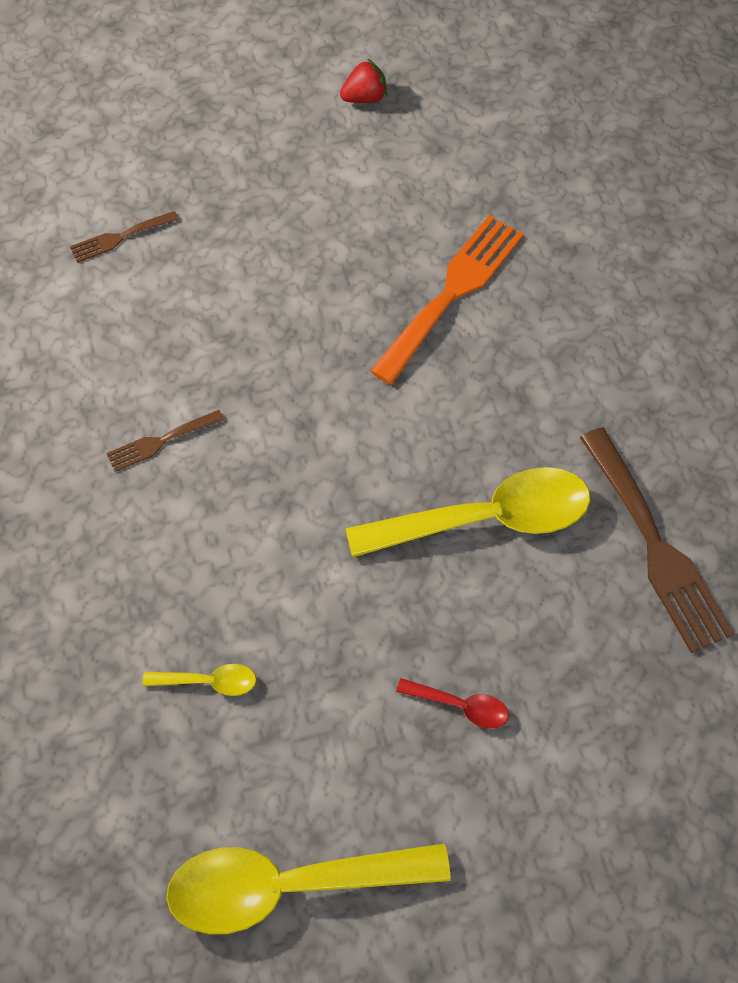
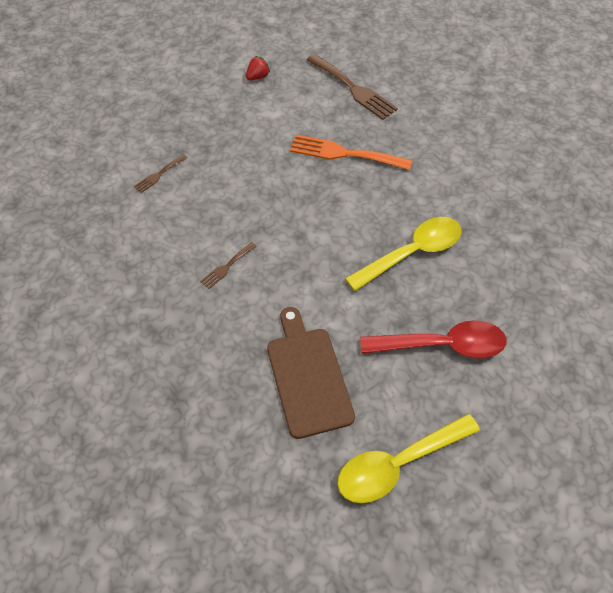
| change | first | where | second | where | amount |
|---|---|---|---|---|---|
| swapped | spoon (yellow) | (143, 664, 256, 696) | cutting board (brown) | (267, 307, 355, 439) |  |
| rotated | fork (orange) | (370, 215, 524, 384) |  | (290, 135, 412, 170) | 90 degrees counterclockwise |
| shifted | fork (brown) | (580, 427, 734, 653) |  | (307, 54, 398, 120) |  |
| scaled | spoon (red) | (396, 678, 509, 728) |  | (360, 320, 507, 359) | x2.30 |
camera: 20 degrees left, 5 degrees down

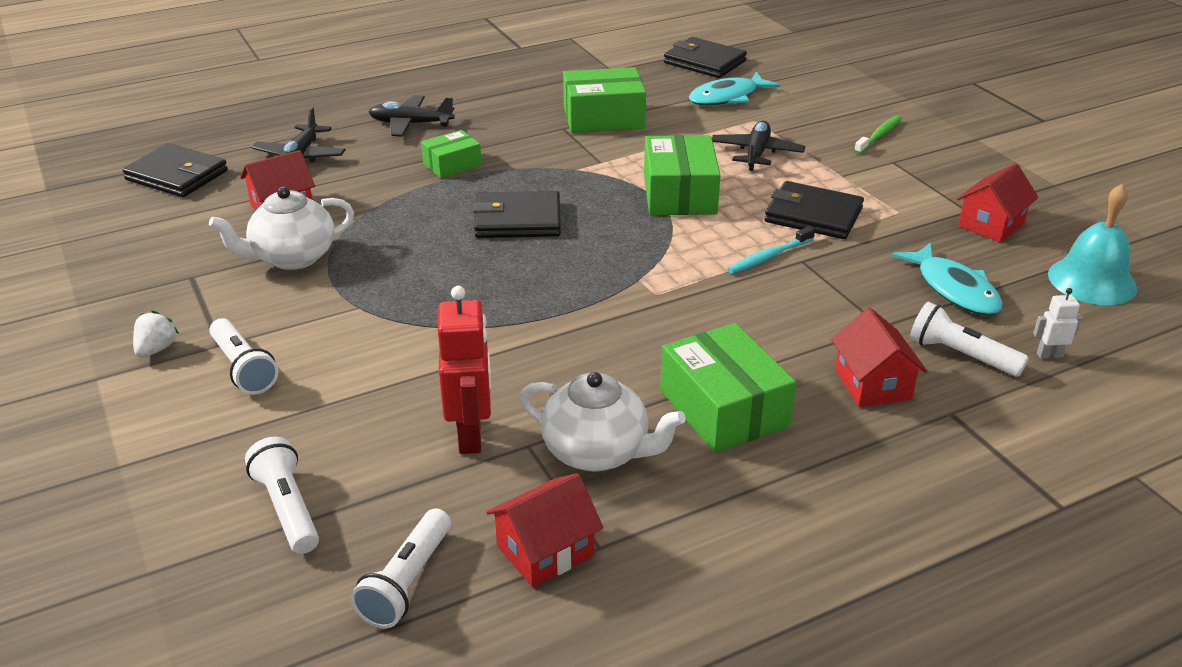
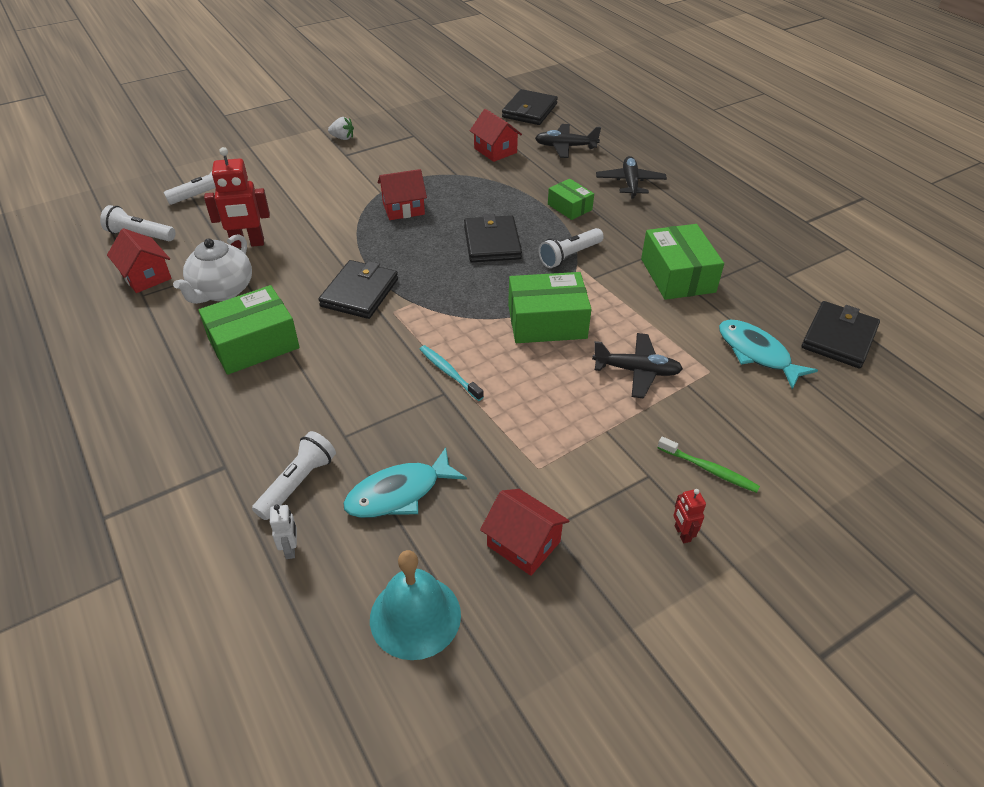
| change | first | where | second | where | amount |
|---|---|---|---|---|---|
| shifted | wallet (black) | (764, 181, 864, 239) |  | (318, 260, 398, 319) |  |
| shifted | house (red) | (831, 308, 927, 407) |  | (378, 169, 427, 220) |  |
| shifted | flashlight (white) | (209, 318, 278, 395) |  | (538, 228, 604, 268) |  |
| new |  |  | robot (red) | (673, 489, 706, 543) |  |
| gone | teapot (white) | (209, 187, 354, 270) |  |  |  |
camera: 85 degrees right, 10 degrees up

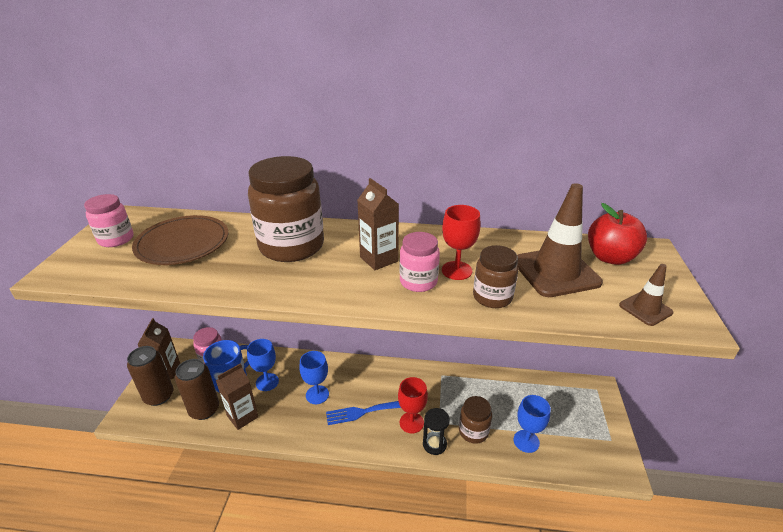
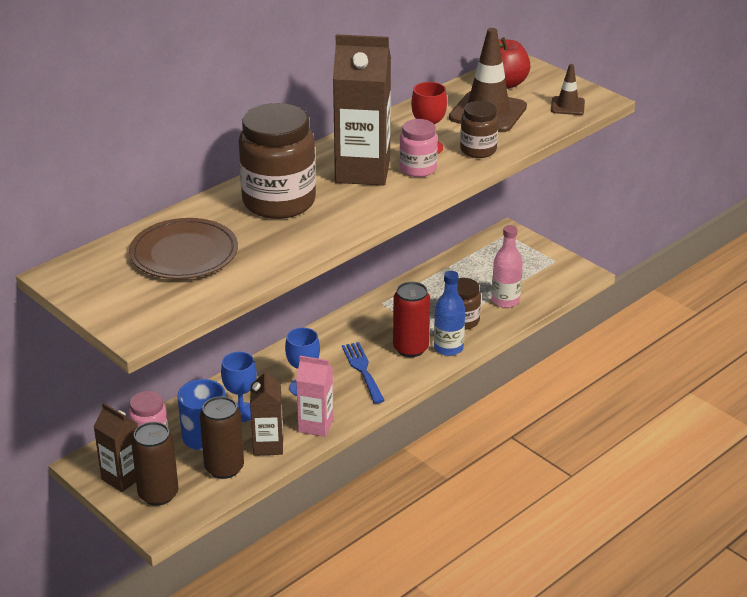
| change | first | where | second | where | amount |
|---|---|---|---|---|---|
| new |  |  | carton (pink) | (296, 356, 334, 437) |  |
| scaled | carton (brown) | (357, 178, 399, 270) |  | (333, 34, 391, 186) | x1.69 |
| rotated | fork (blue) | (326, 401, 401, 425) |  | (342, 342, 385, 404) | 135 degrees clockwise |
| swapped | goblet (red) | (398, 377, 428, 434) | can (red) | (393, 282, 430, 357) |  |
| swapped | hourglass (black) | (423, 408, 450, 455) | bottle (blue) | (434, 271, 465, 356) |  |
| swapped | goblet (blue) | (514, 395, 551, 453) | bottle (pink) | (492, 225, 523, 308) |  |
| gone | jar (pink) | (84, 194, 134, 247) |  |  |  |
camera: 50 degrees left, 0 degrees up

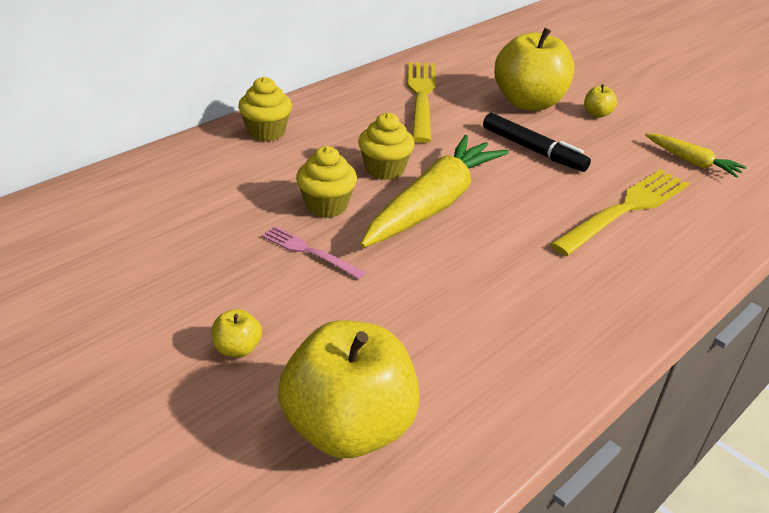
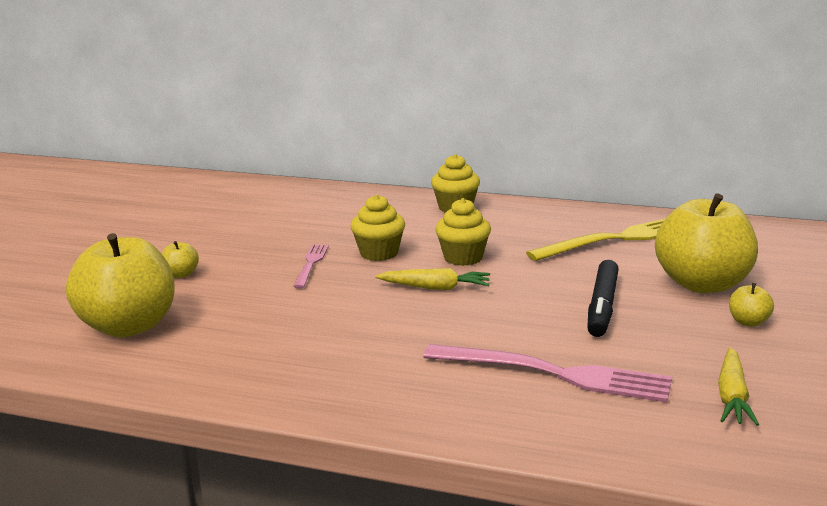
| change | first | where | second | where | amount |
|---|---|---|---|---|---|
| scaled | carrot (yellow) | (360, 135, 509, 248) |  | (375, 268, 490, 290) | x0.50 |
| repainted | fork (yellow) | (550, 169, 689, 256) | fork (pink) | (423, 344, 672, 402) |  |
camera: 65 degrees right, 15 degrees down

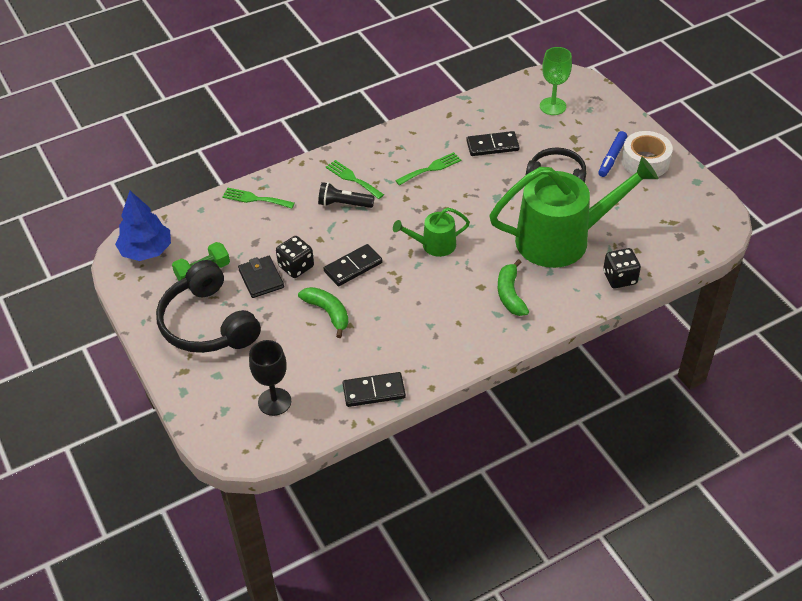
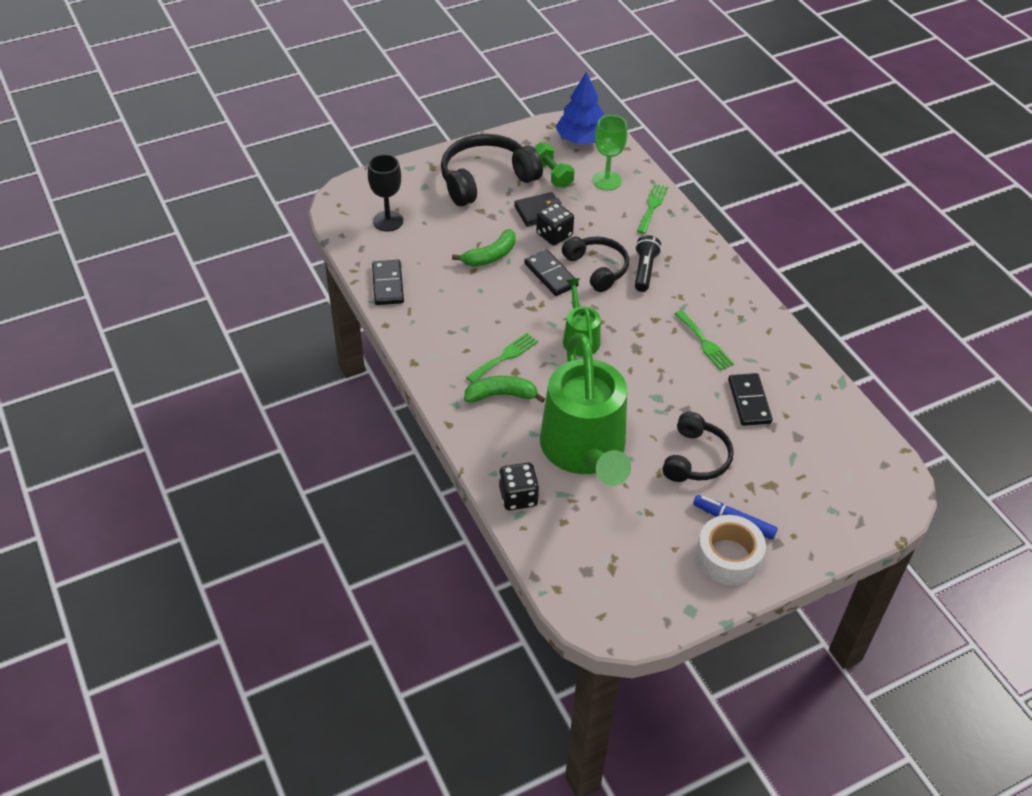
| change | first | where | second | where | amount |
|---|---|---|---|---|---|
| shifted | fork (green) | (326, 160, 384, 199) |  | (466, 333, 538, 383) |  |
| new |  |  | headphones (black) | (562, 236, 629, 292) |  |
| shifted | goblet (green) | (540, 47, 572, 115) |  | (592, 115, 627, 190) |  |
camera: 90 degrees right, 0 degrees up

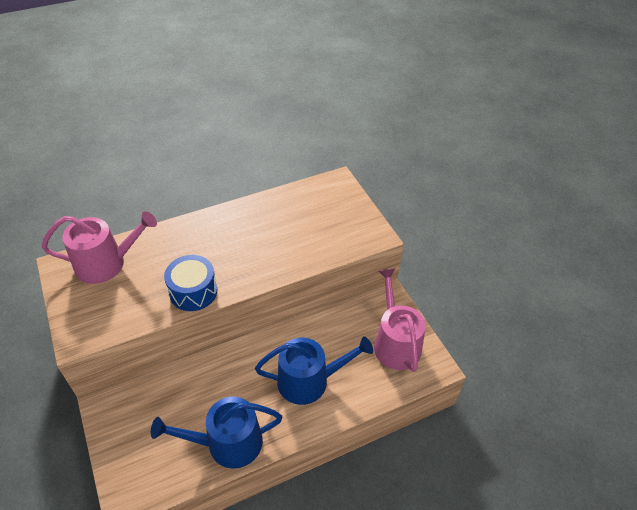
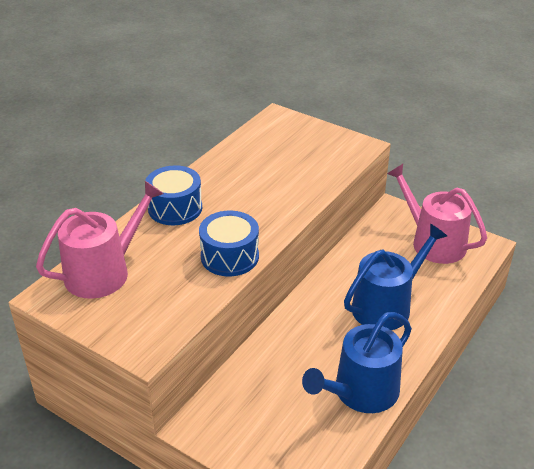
| change | first | where | second | where | amount |
|---|---|---|---|---|---|
| new |  |  | drum (blue) | (145, 165, 202, 225) |  |
camera: 30 degrees left, 10 degrees down

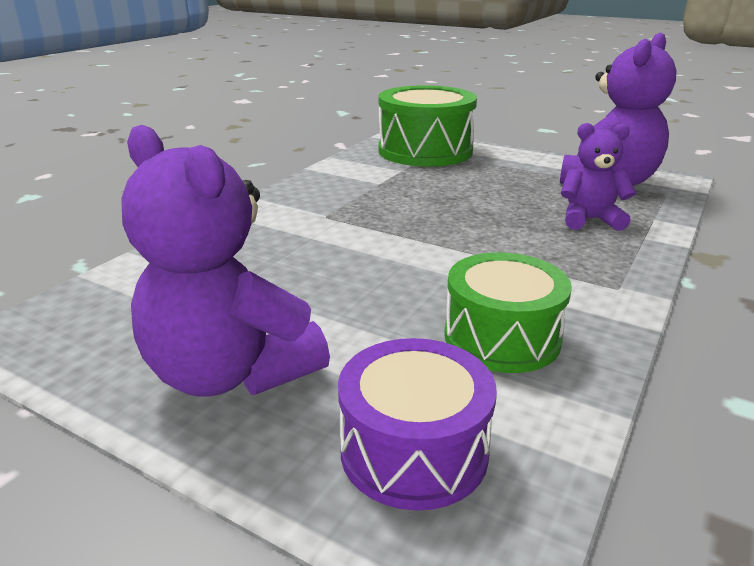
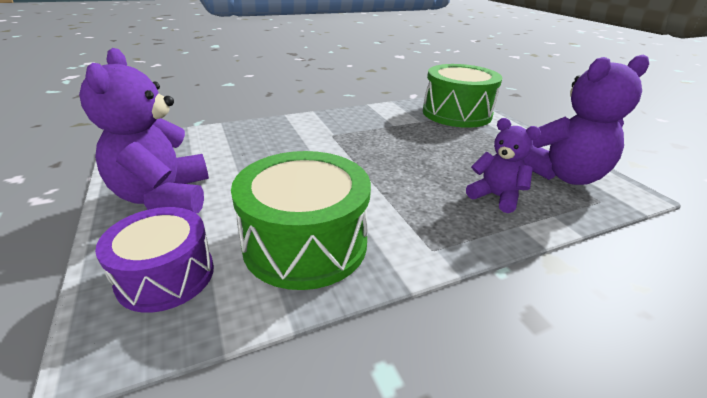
| change | first | where | second | where | amount |
|---|---|---|---|---|---|
| scaled | drum (green) | (444, 252, 572, 373) |  | (231, 151, 371, 290) | x1.53 |
camera: 35 degrees right, 5 degrees up

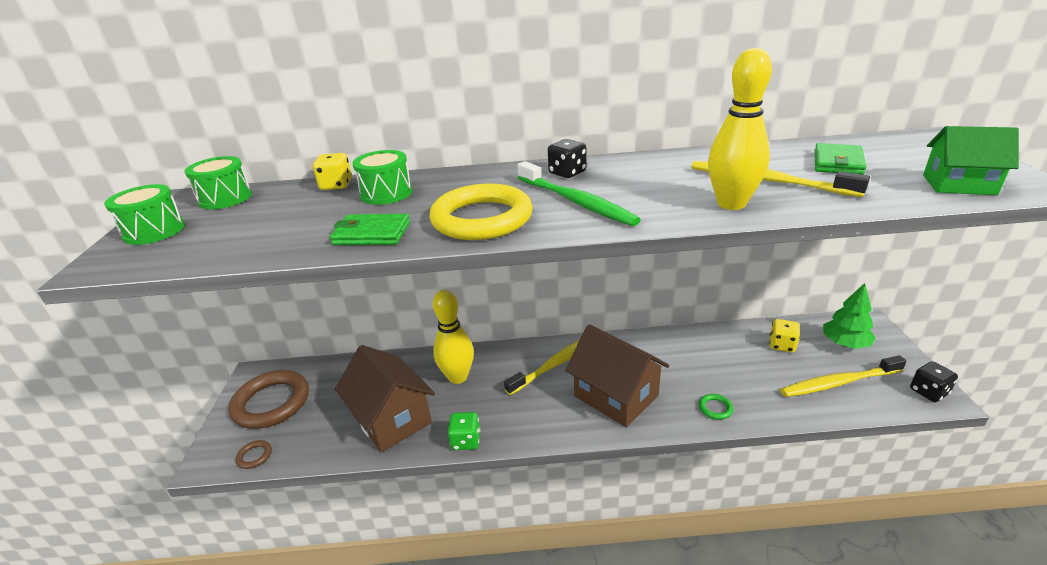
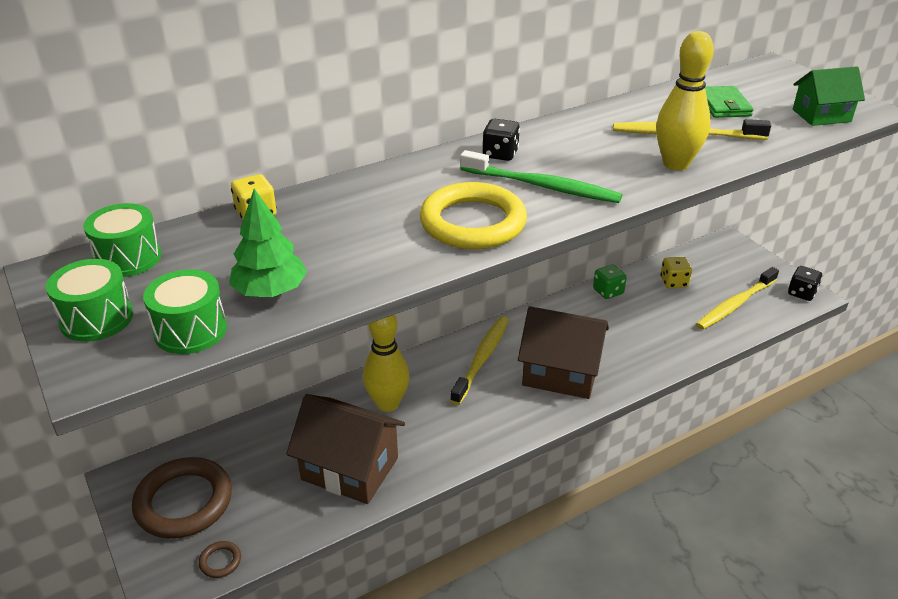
| change | first | where | second | where | amount |
|---|---|---|---|---|---|
| shifted | drum (green) | (352, 150, 412, 205) |  | (143, 269, 227, 354) |  |
| shifted | tree (green) | (823, 283, 876, 349) |  | (229, 189, 307, 297) |  |
| shifted | dice (green) | (448, 412, 480, 450) |  | (593, 265, 627, 299) |  |
| gone | wallet (green) | (330, 214, 410, 245) |  |  |  |
| gone | ring (green) | (699, 394, 733, 420) |  |  |  |
camera: 30 degrees left, 5 degrees up

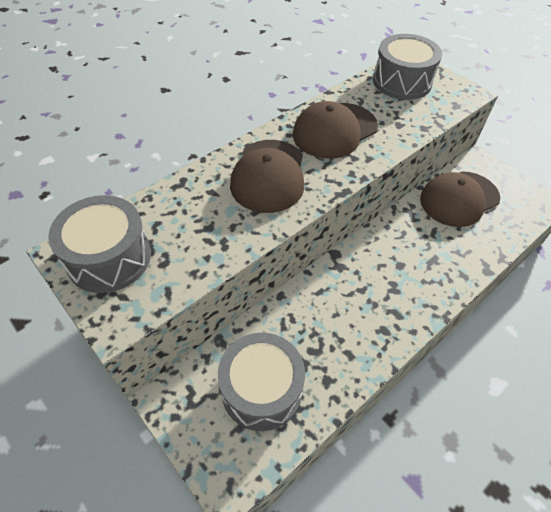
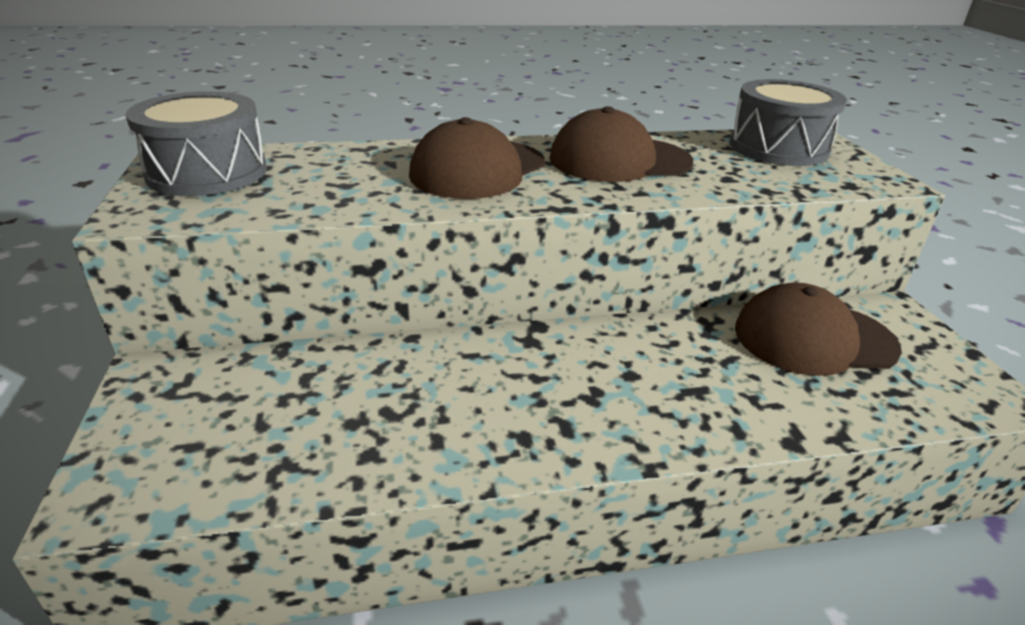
| change | first | where | second | where | amount |
|---|---|---|---|---|---|
| gone | drum (grey) | (218, 333, 305, 431) |  |  |  |
camera: 30 degrees right, 20 degrees down

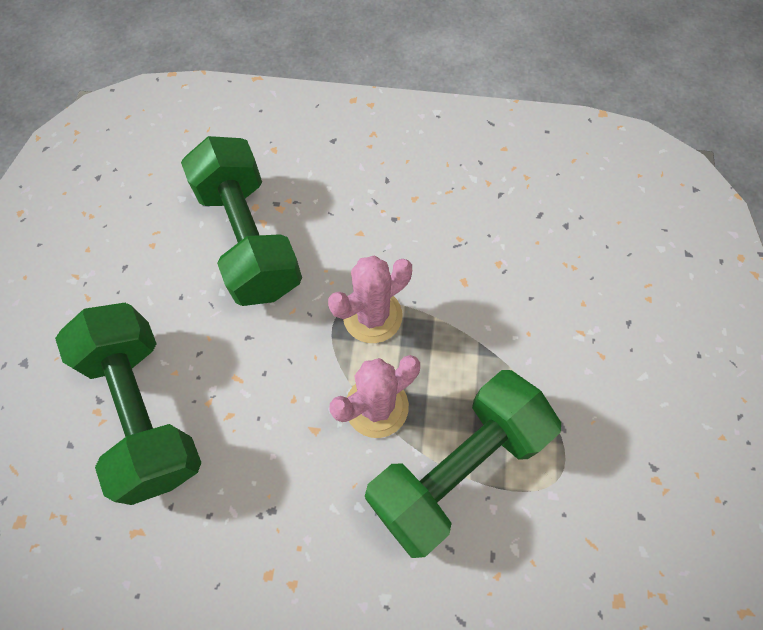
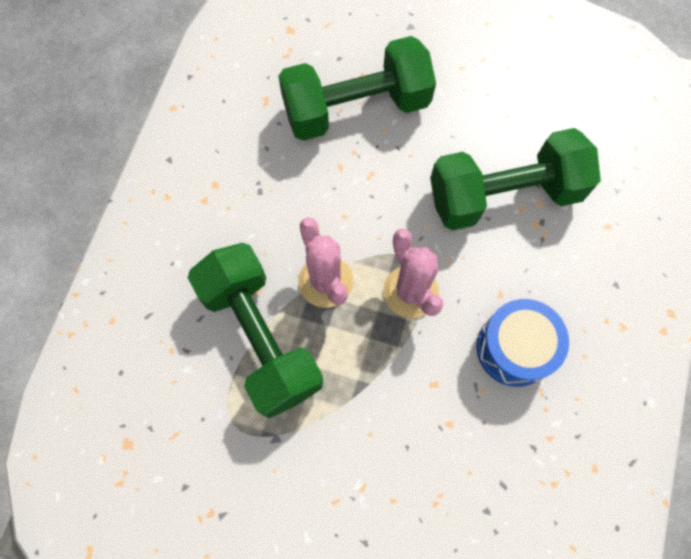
| change | first | where | second | where | amount |
|---|---|---|---|---|---|
| new |  |  | drum (blue) | (476, 299, 569, 387) |  |
camera: 100 degrees right, 5 degrees up

